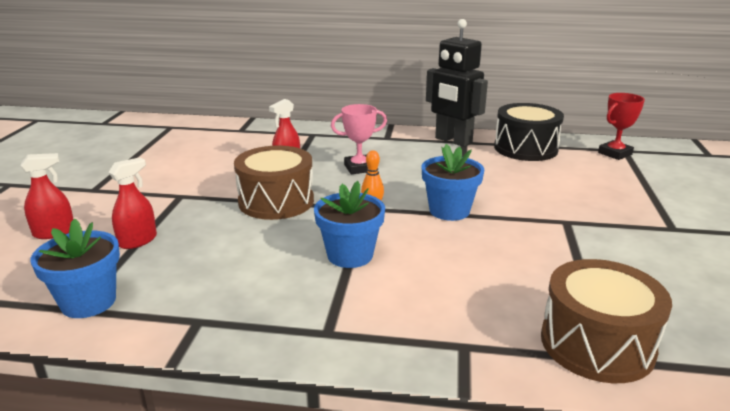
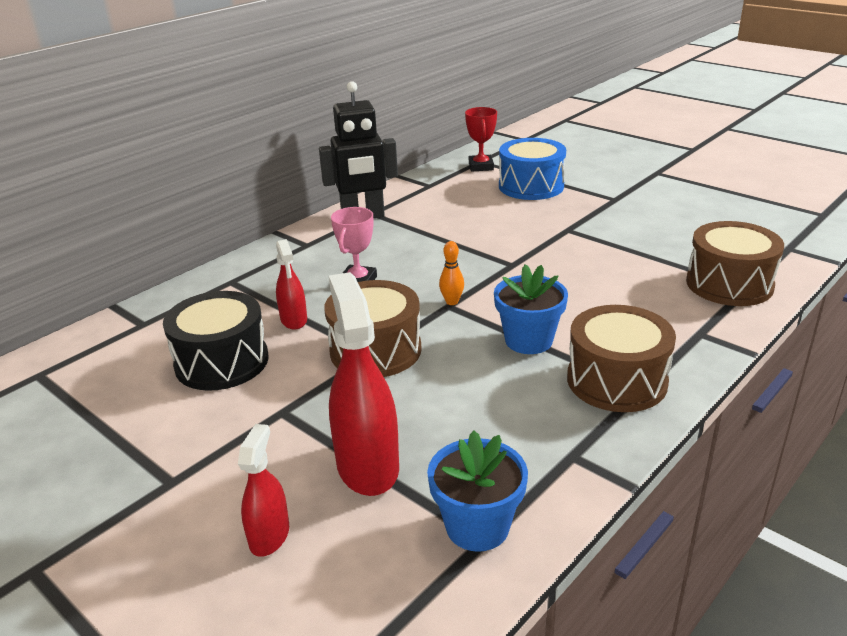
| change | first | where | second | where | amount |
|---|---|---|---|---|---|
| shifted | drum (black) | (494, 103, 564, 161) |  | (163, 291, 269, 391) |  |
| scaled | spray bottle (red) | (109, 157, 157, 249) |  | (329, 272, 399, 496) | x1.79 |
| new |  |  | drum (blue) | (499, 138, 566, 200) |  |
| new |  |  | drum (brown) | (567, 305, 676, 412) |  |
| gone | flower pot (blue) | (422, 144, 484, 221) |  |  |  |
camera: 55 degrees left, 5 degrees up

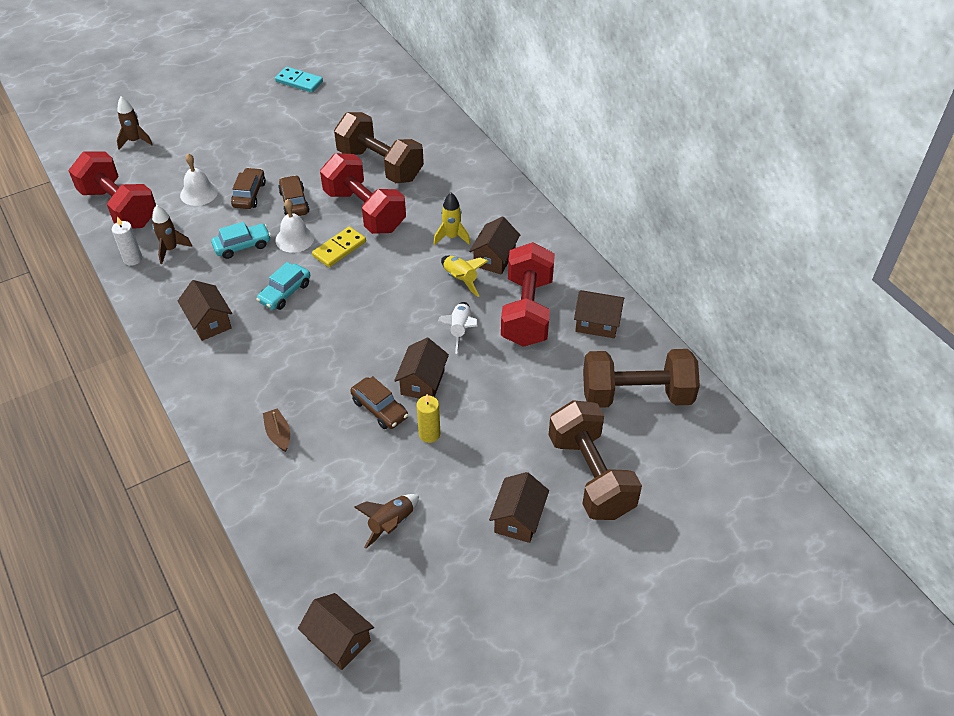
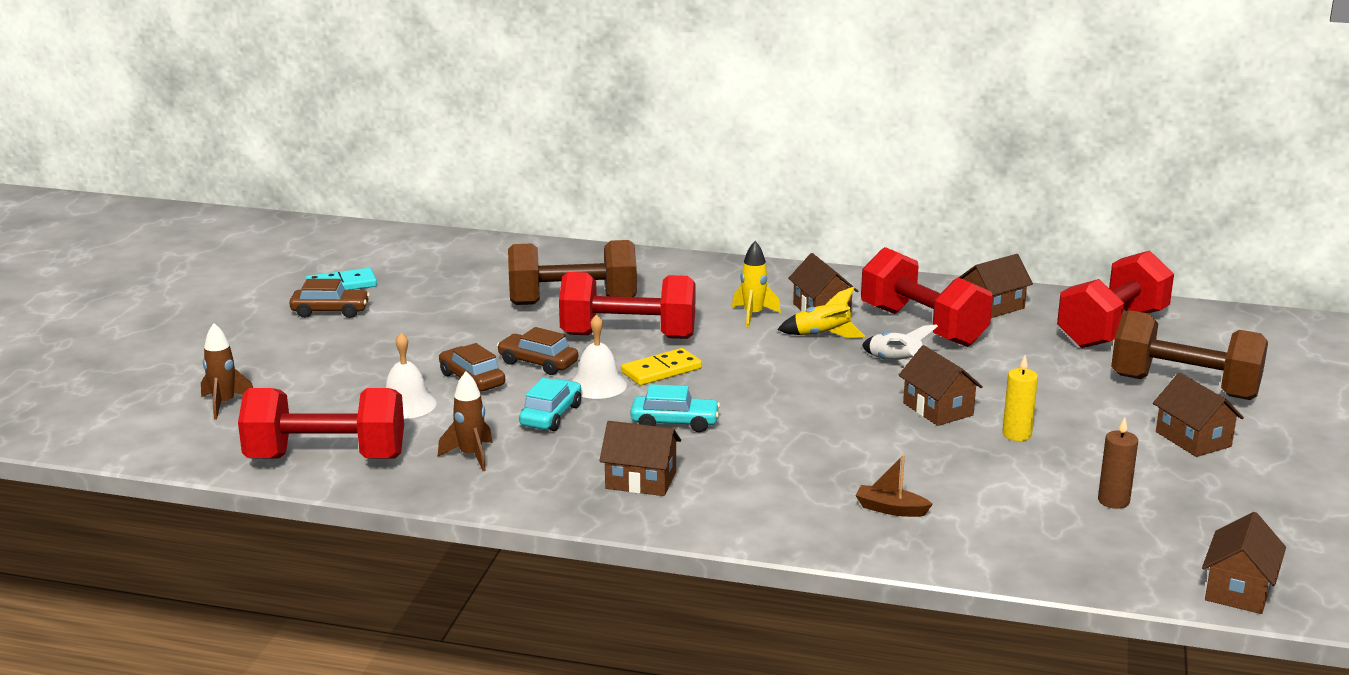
| change | first | where | second | where | amount |
|---|---|---|---|---|---|
| shifted | car (brown) | (350, 376, 408, 429) |  | (289, 279, 370, 318) |  |
| rotated | domino (yellow) | (312, 227, 366, 267) |  | (621, 348, 702, 385) | 60 degrees clockwise |
| rotated | car (turquoise) | (256, 262, 310, 310) |  | (630, 384, 720, 432) | 75 degrees counterclockwise |
| repainted | dumbbell (brown) | (583, 349, 700, 408) | dumbbell (red) | (1057, 250, 1174, 348) |  |
| swapped | rocket (brown) | (354, 494, 419, 549) | candle (brown) | (1098, 417, 1138, 509) |  |
| rotated | house (brown) | (298, 593, 374, 670) |  | (1202, 512, 1286, 614) | 60 degrees counterclockwise |
| gone | candle (white) | (112, 217, 142, 266) |  |  |  |
camera: 45 degrees left, 25 degrees down

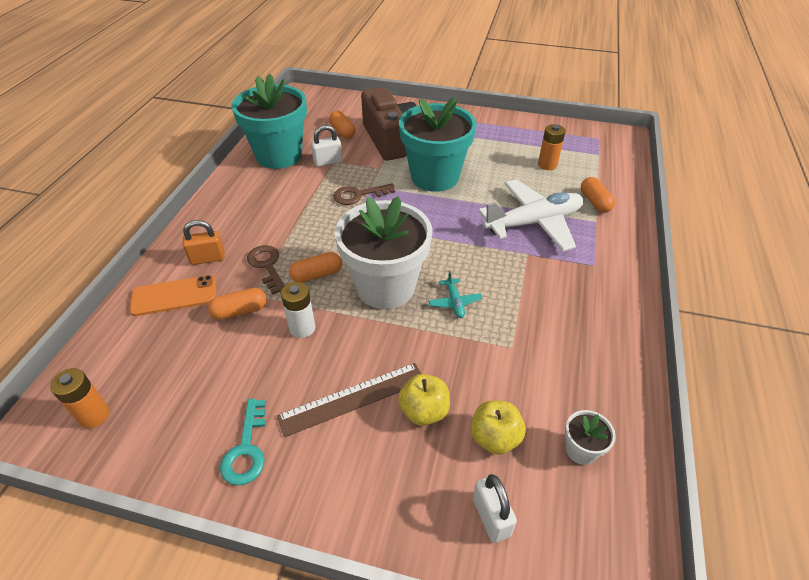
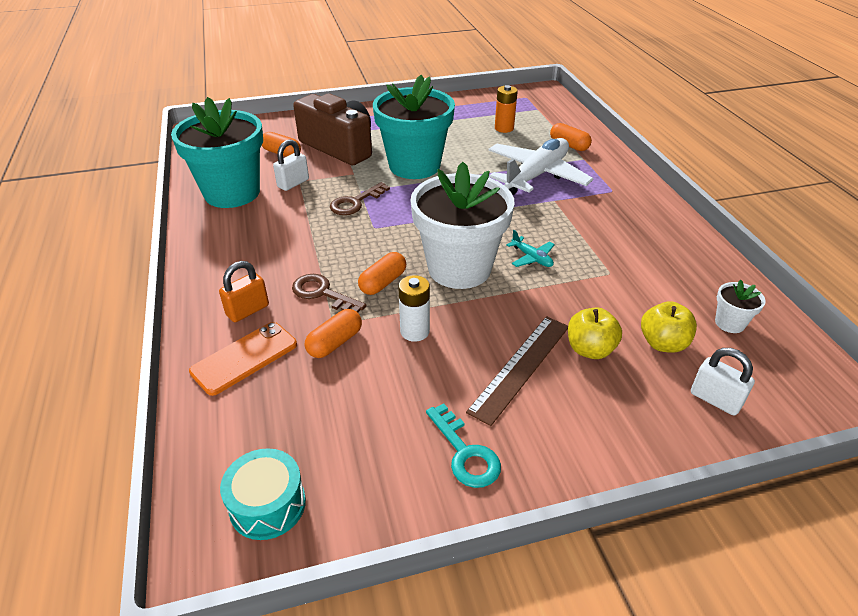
| change | first | where | second | where | amount |
|---|---|---|---|---|---|
| swapped | battery (orange) | (50, 368, 110, 429) | drum (turquoise) | (220, 448, 306, 540) |  |
camera: 30 degrees left, 5 degrees down

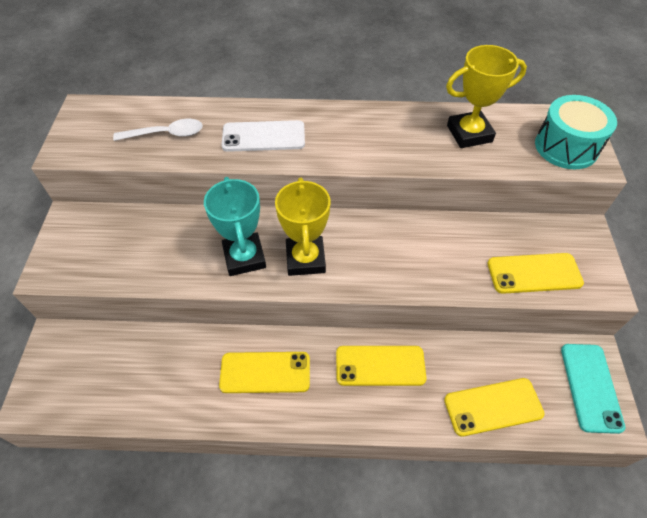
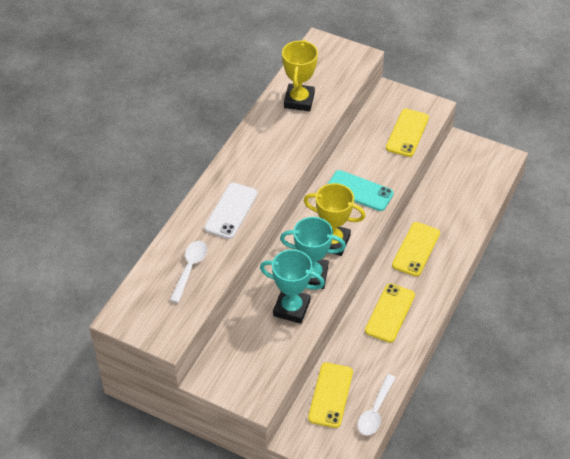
| change | first | where | second | where | amount |
|---|---|---|---|---|---|
| new |  |  | trophy (turquoise) | (260, 249, 325, 324) |  |
| shifted | phone (yellow) | (444, 378, 545, 437) |  | (308, 362, 353, 428) |  |
| shifted | phone (turquoise) | (561, 344, 625, 434) |  | (328, 170, 394, 211) |  |
| new |  |  | spoon (white) | (358, 374, 396, 435) |  |
| gone | drum (turquoise) | (535, 95, 617, 169) |  |  |  |
camera: 65 degrees left, 5 degrees down

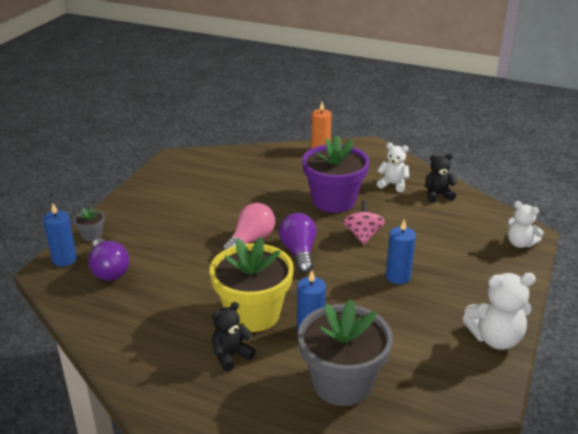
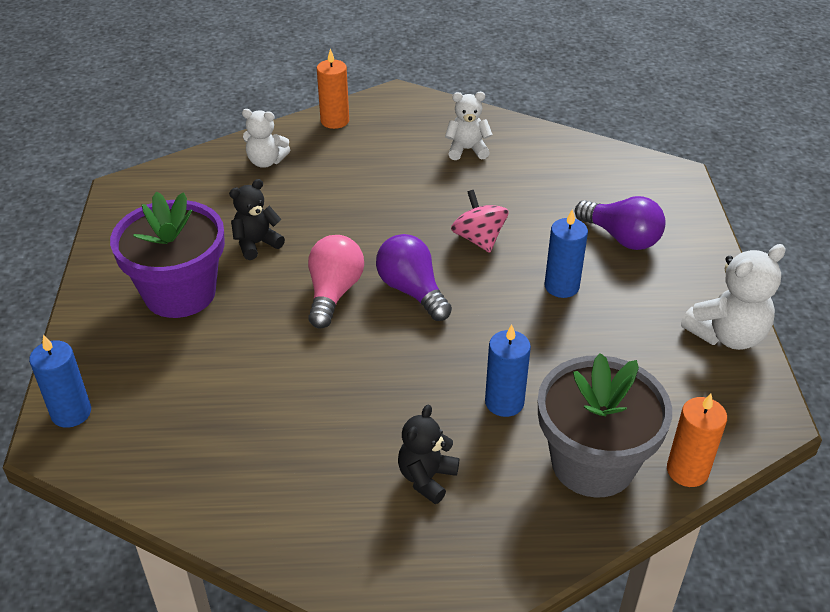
| change | first | where | second | where | amount |
|---|---|---|---|---|---|
| shifted | flower pot (purple) | (302, 135, 370, 213) |  | (110, 191, 225, 318) |  |
| shifted | teddy bear (black) | (425, 153, 457, 203) |  | (229, 179, 285, 260) |  |
| shifted | teddy bear (white) | (507, 201, 544, 248) |  | (242, 109, 290, 168) |  |
| shifted | light bulb (purple) | (88, 238, 130, 281) |  | (575, 196, 666, 250) |  |
| new |  |  | candle (orange) | (667, 393, 727, 487) |  |
| gone | flower pot (grey) | (74, 207, 105, 241) |  |  |  |
| gone | flower pot (yellow) | (210, 237, 294, 332) |  |  |  |
camera: 25 degrees left, 10 degrees up

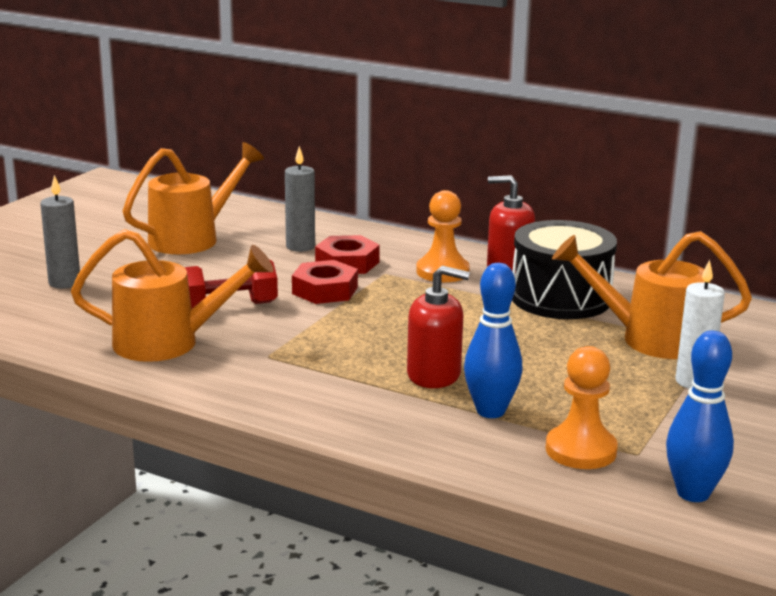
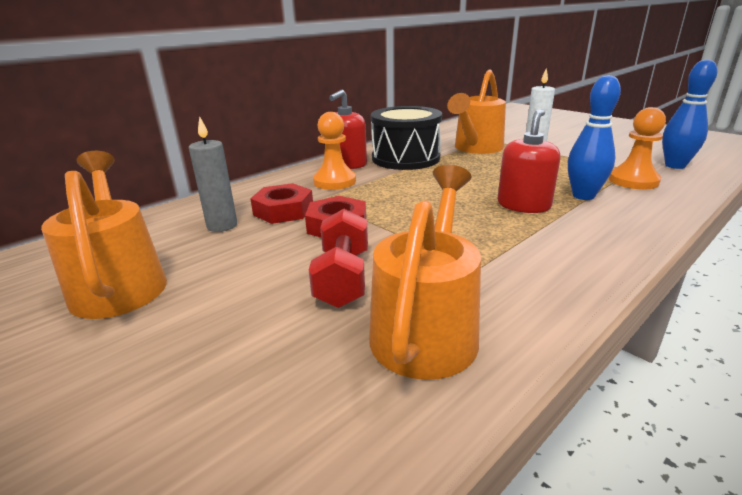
| change | first | where | second | where | amount |
|---|---|---|---|---|---|
| gone | candle (grey) | (40, 175, 80, 289) |  |  |  |
camera: 70 degrees left, 5 degrees up

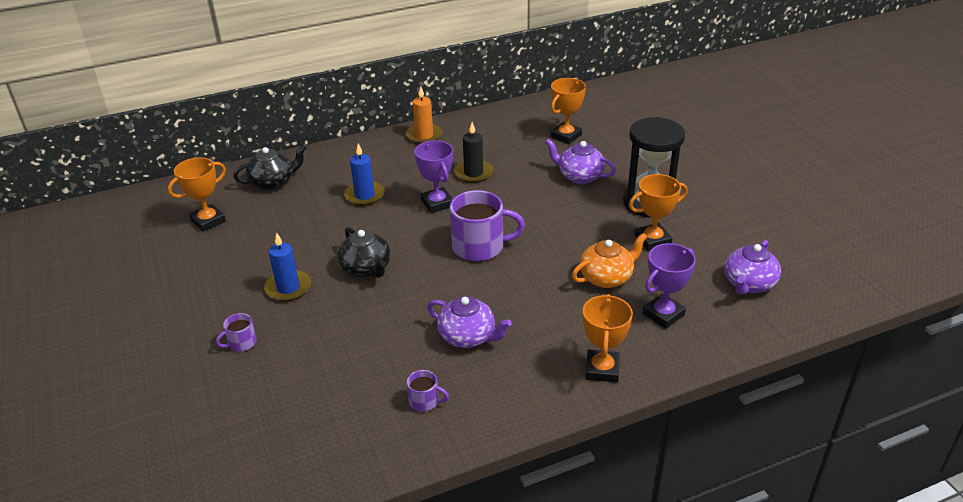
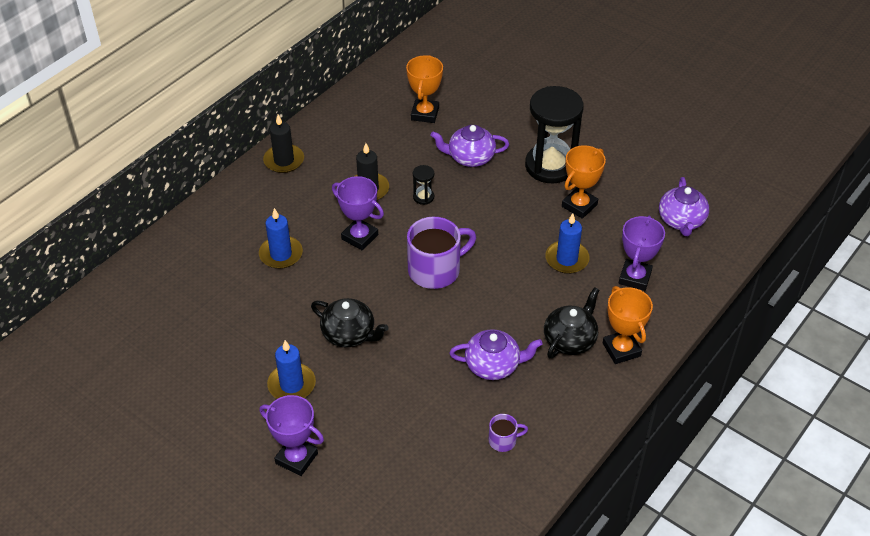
| change | first | where | second | where | amount |
|---|---|---|---|---|---|
| swapped | mug (purple) | (216, 313, 257, 351) | trophy (purple) | (259, 395, 324, 476) |  |
| repainted | candle (orange) | (406, 86, 442, 144) | candle (black) | (263, 114, 304, 173) |  |
| new |  |  | hourglass (black) | (413, 165, 434, 205) |  |
| shifted | teapot (black) | (233, 145, 306, 190) |  | (544, 287, 599, 358) |  |
| swapped | teapot (orange) | (572, 233, 647, 288) | candle (blue) | (545, 213, 590, 274) |  |
| gone | trophy (orange) | (168, 157, 226, 232) |  |  |  |
camera: 30 degrees left, 10 degrees up

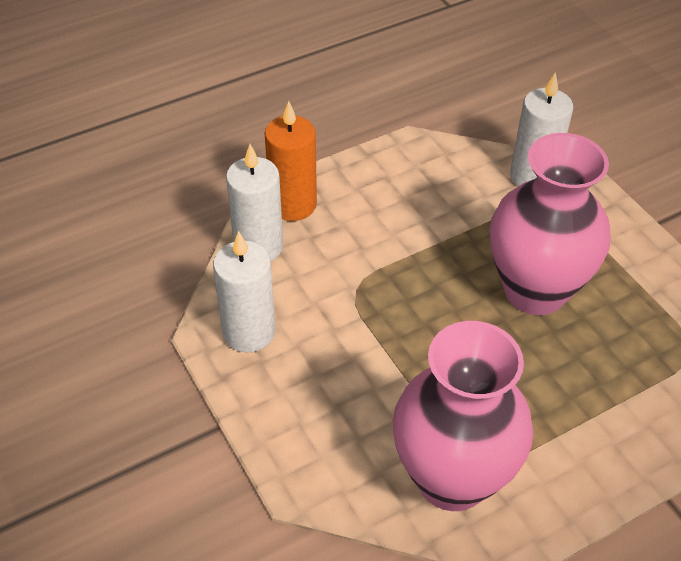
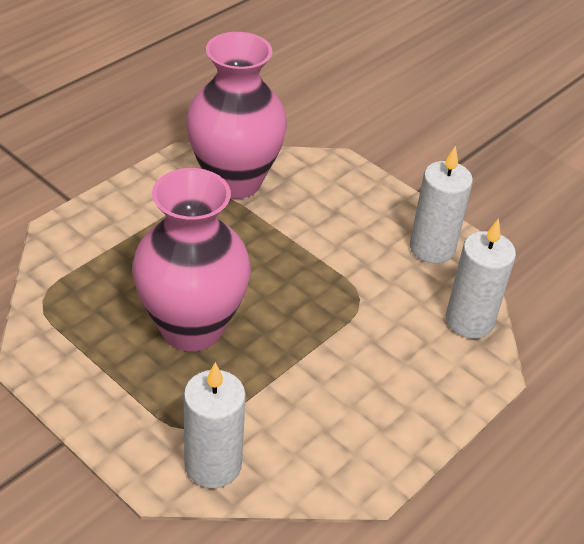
| change | first | where | second | where | amount |
|---|---|---|---|---|---|
| gone | candle (orange) | (265, 101, 317, 221) |  |  |  |
camera: 160 degrees right, 5 degrees down

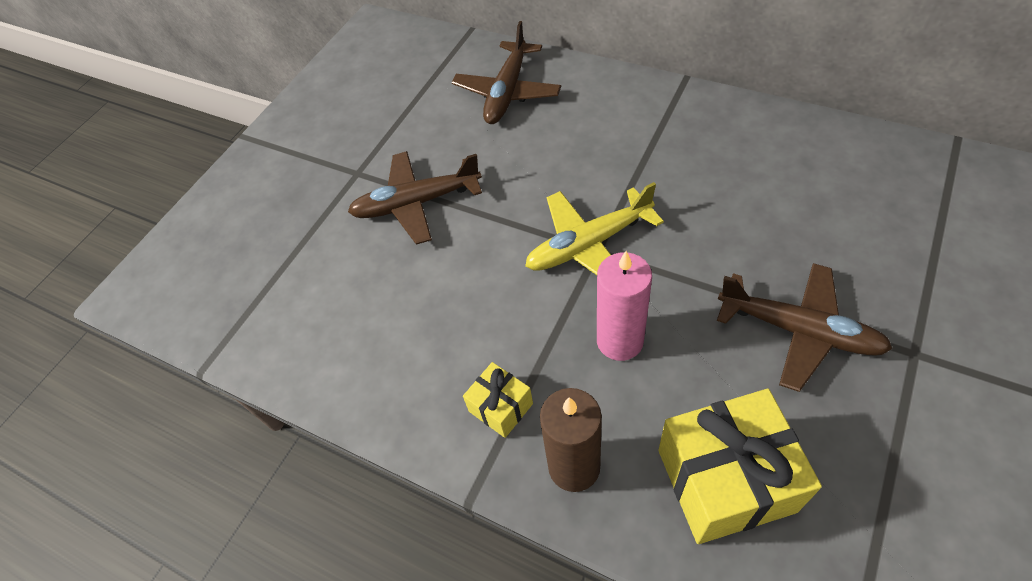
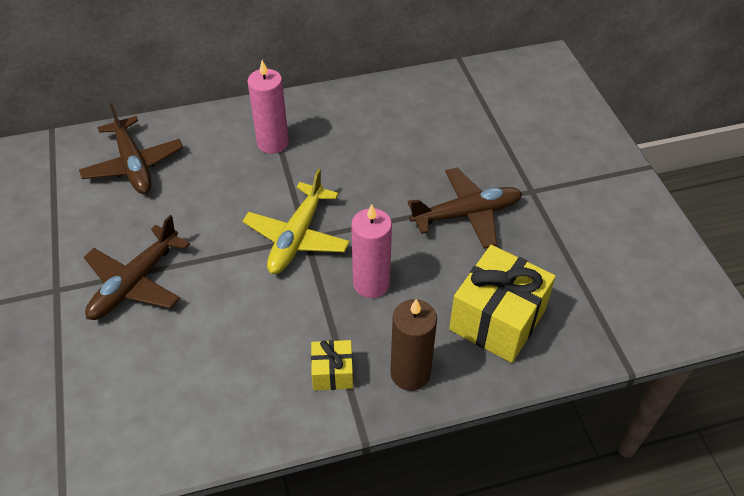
| change | first | where | second | where | amount |
|---|---|---|---|---|---|
| new |  |  | candle (pink) | (247, 60, 289, 154) |  |
camera: 50 degrees left, 5 degrees down

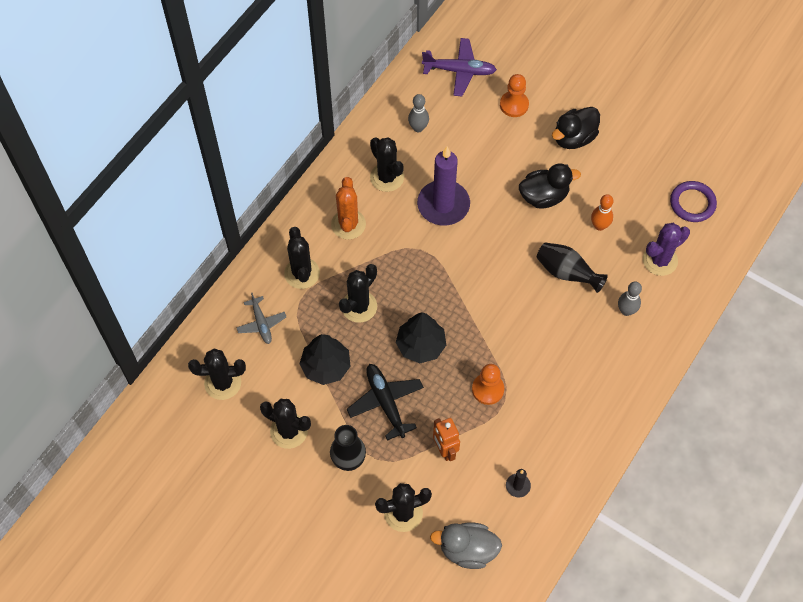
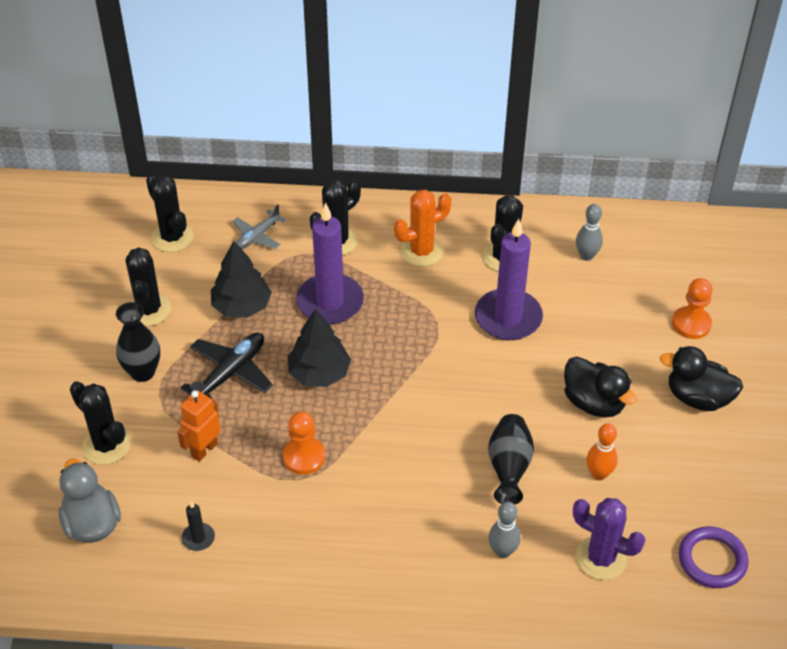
| change | first | where | second | where | amount |
|---|---|---|---|---|---|
| swapped | cactus (black) | (339, 264, 377, 323) | candle (purple) | (296, 202, 364, 324) |  |
| gone | plane (purple) | (422, 38, 497, 96) |  |  |  |
camera: 60 degrees right, 15 degrees down

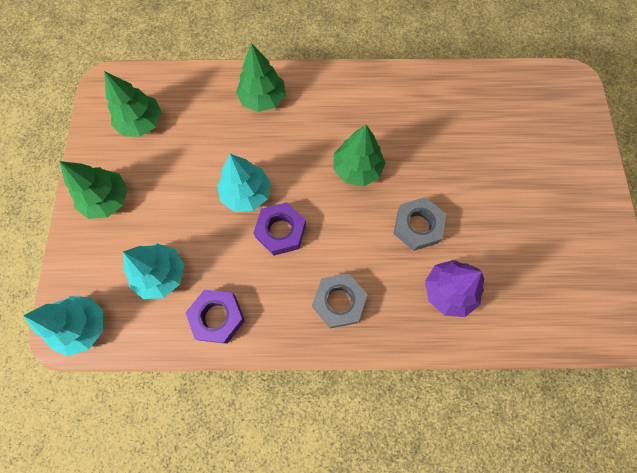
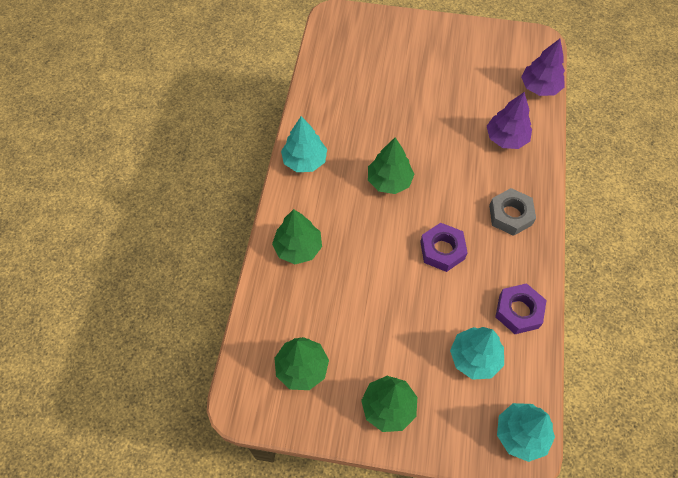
| change | first | where | second | where | amount |
|---|---|---|---|---|---|
| shifted | tree (turquoise) | (217, 154, 271, 212) |  | (281, 116, 327, 172) |  |
| new |  |  | tree (purple) | (521, 39, 565, 96) |  |
| gone | nut (grey) | (394, 197, 446, 251) |  |  |  |
camera: 80 degrees left, 10 degrees down

